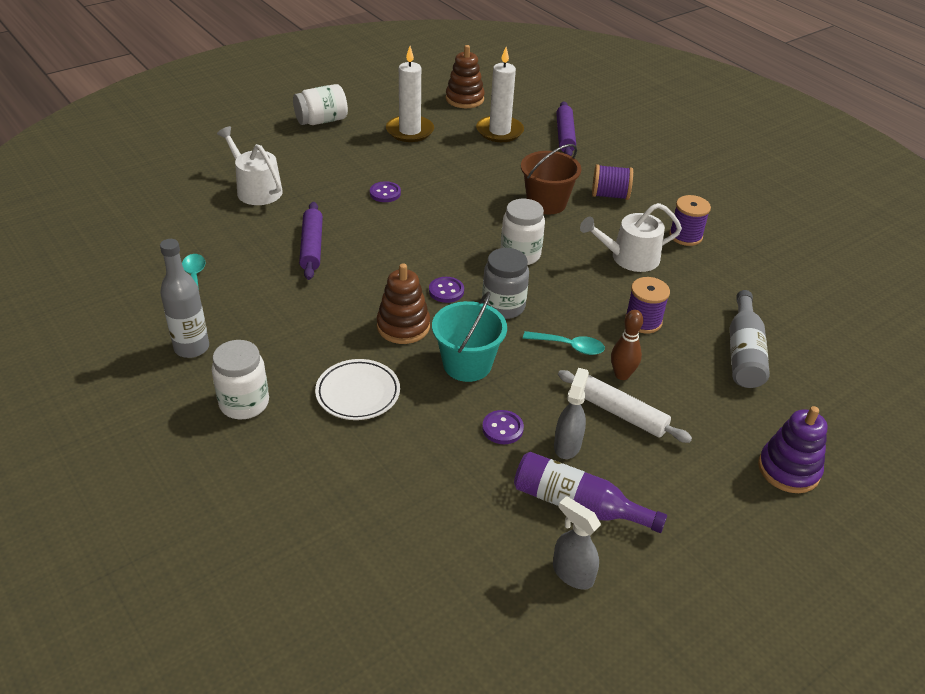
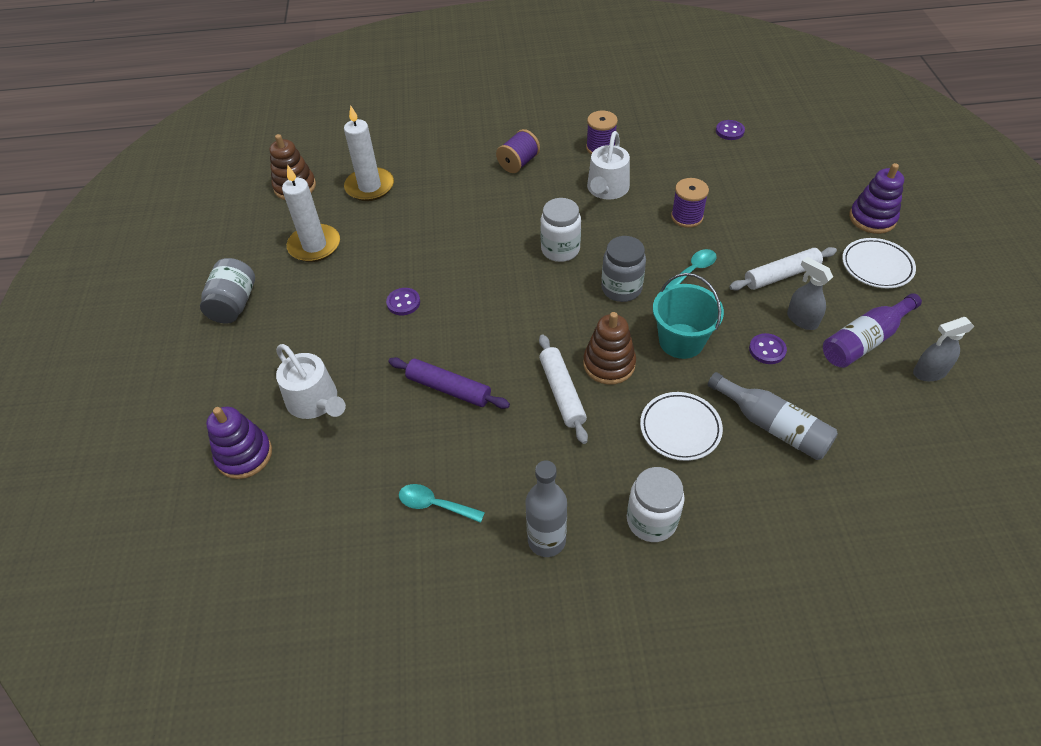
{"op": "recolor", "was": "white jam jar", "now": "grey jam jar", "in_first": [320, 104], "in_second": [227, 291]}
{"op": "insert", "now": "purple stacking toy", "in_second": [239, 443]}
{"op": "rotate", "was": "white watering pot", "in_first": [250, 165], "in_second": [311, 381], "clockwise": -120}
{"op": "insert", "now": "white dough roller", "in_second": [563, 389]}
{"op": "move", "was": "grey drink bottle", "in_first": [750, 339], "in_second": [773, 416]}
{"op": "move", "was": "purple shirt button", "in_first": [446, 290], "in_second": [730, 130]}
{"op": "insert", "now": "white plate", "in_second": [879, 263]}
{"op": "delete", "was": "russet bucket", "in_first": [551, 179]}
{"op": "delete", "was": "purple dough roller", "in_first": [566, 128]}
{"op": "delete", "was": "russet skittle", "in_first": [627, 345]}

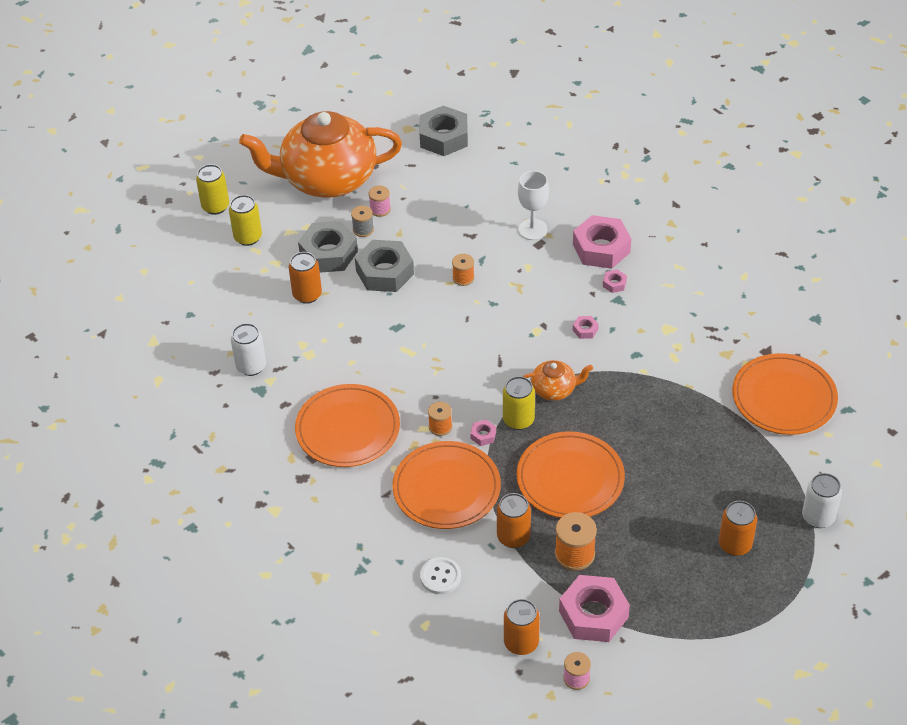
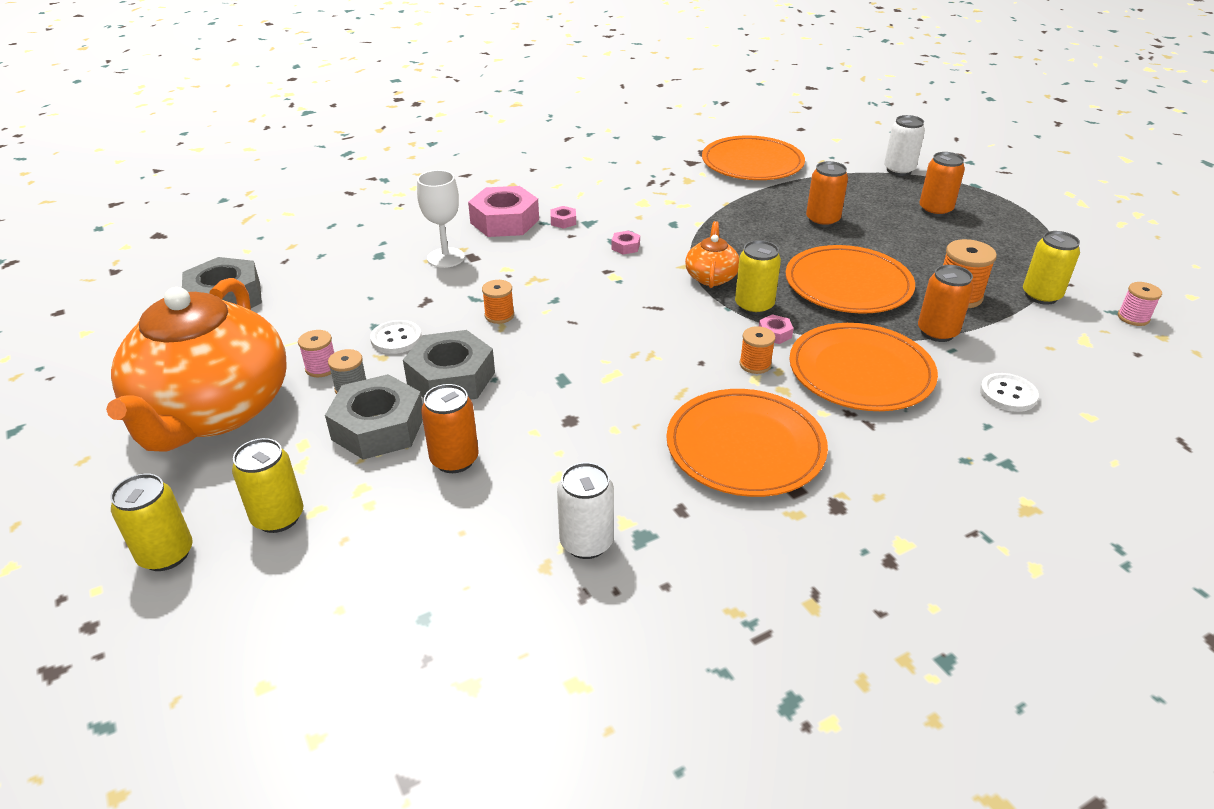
{"op": "insert", "now": "white shirt button", "in_second": [396, 337]}
{"op": "move", "was": "bright orange soda can", "in_first": [522, 627], "in_second": [827, 194]}
{"op": "replace", "was": "pink hex nut", "now": "golden soda can", "in_first": [594, 608], "in_second": [1051, 268]}

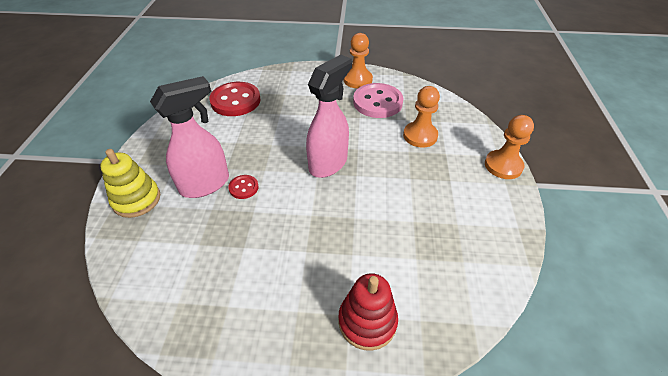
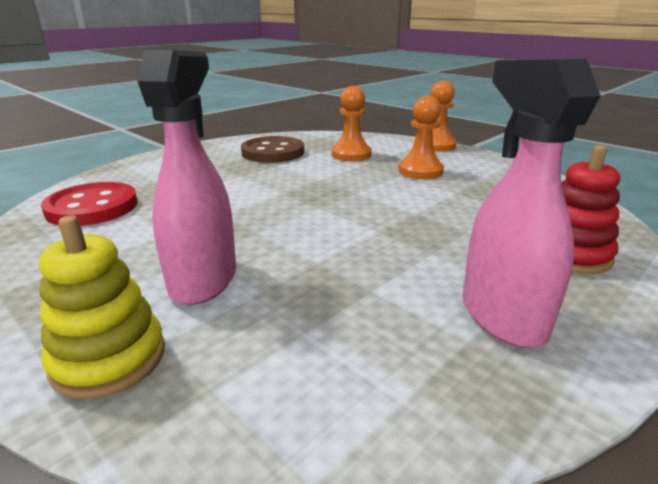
{"op": "recolor", "was": "pink shirt button", "now": "russet shirt button", "in_first": [378, 100], "in_second": [272, 149]}
{"op": "move", "was": "bright orange pawn", "in_first": [358, 61], "in_second": [421, 137]}
{"op": "move", "was": "pink spray cleaner", "in_first": [329, 116], "in_second": [531, 203]}
{"op": "delete", "was": "red shirt button", "in_first": [243, 187]}

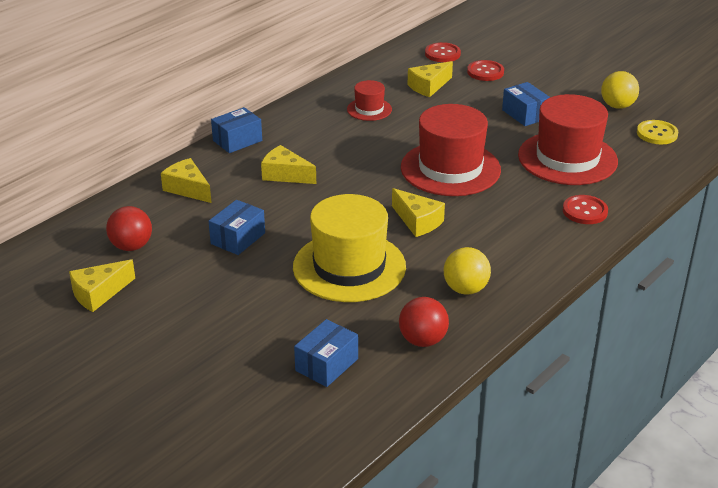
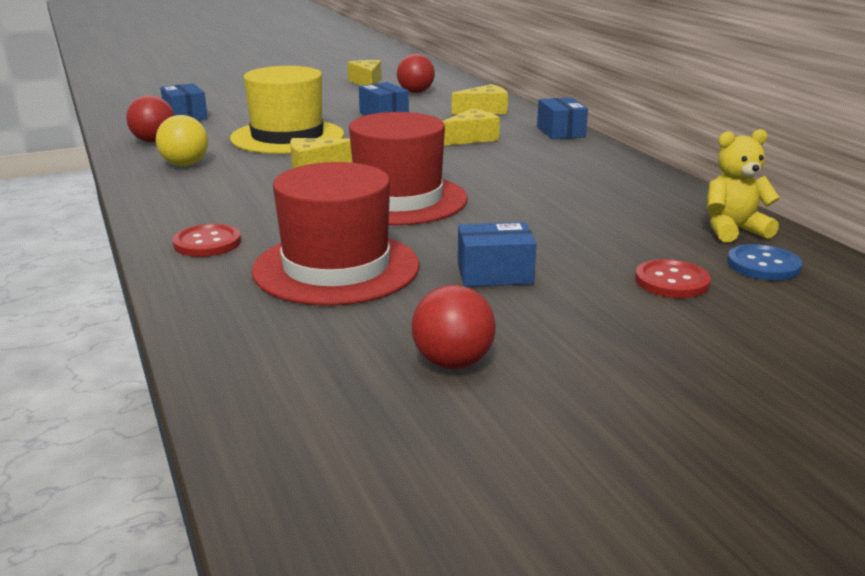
{"op": "recolor", "was": "golden sphere", "now": "red sphere", "in_first": [620, 90], "in_second": [454, 327]}
{"op": "insert", "now": "golden stuffed bear", "in_second": [743, 185]}
{"op": "recolor", "was": "red shirt button", "now": "royal blue shirt button", "in_first": [443, 52], "in_second": [764, 262]}
{"op": "delete", "was": "red hat", "in_first": [369, 100]}
{"op": "delete", "was": "golden piece of cheese", "in_first": [430, 79]}
{"op": "delete", "was": "golden shirt button", "in_first": [657, 132]}

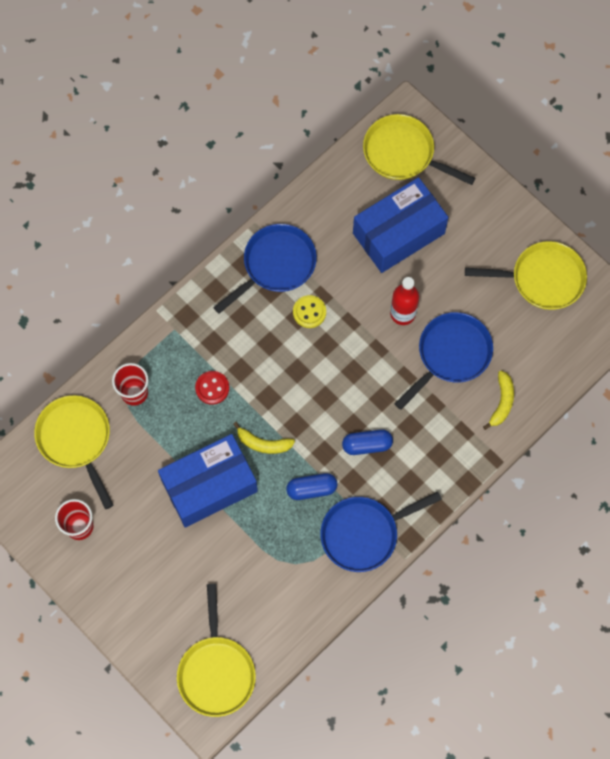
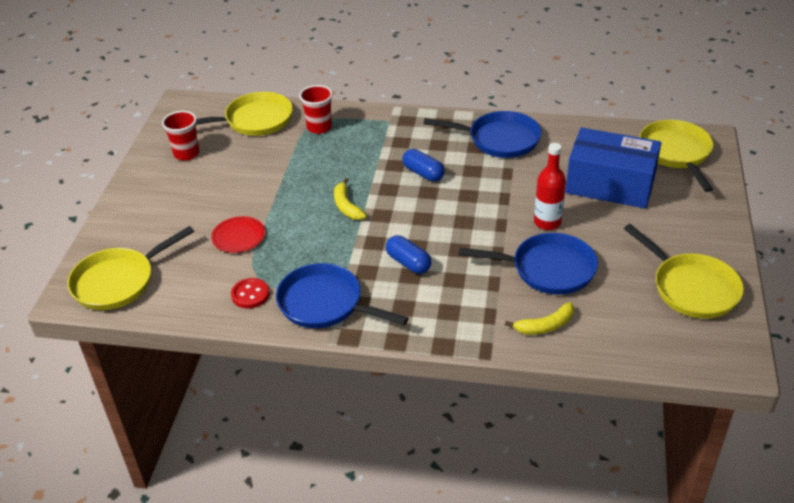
{"op": "rotate", "was": "golden pan", "in_first": [73, 452], "in_second": [244, 114], "clockwise": 45}
{"op": "insert", "now": "red plate", "in_second": [238, 234]}
{"op": "move", "was": "red shirt button", "in_first": [212, 388], "in_second": [250, 293]}
{"op": "move", "was": "royal blue capsule", "in_first": [311, 486], "in_second": [424, 165]}
{"op": "delete", "was": "royal blue box", "in_first": [208, 481]}
{"op": "delete", "was": "golden shirt button", "in_first": [309, 311]}

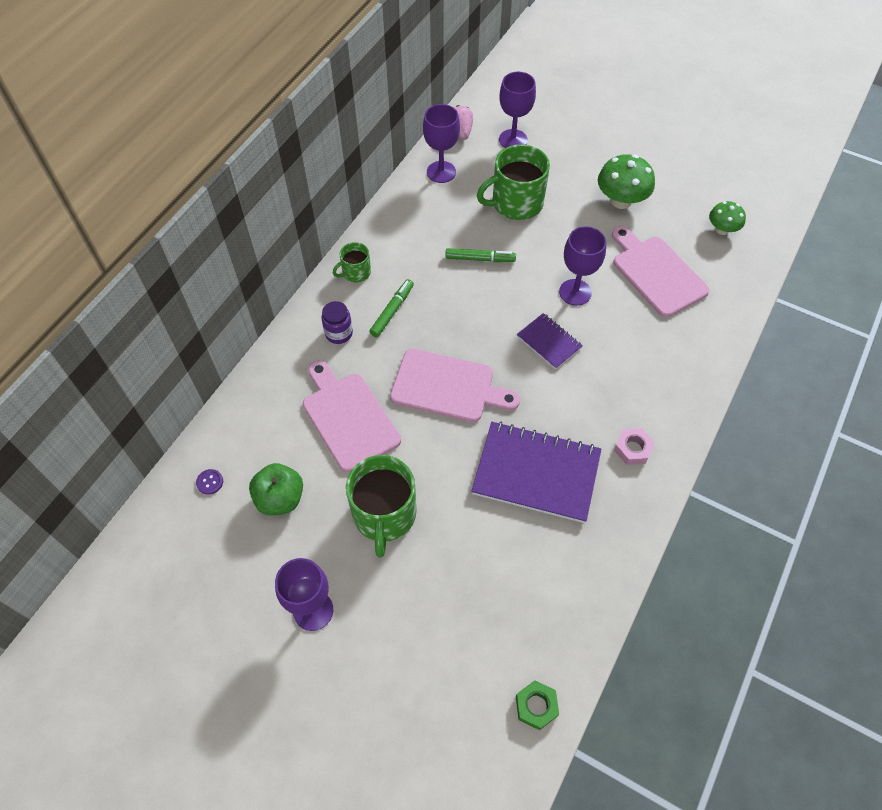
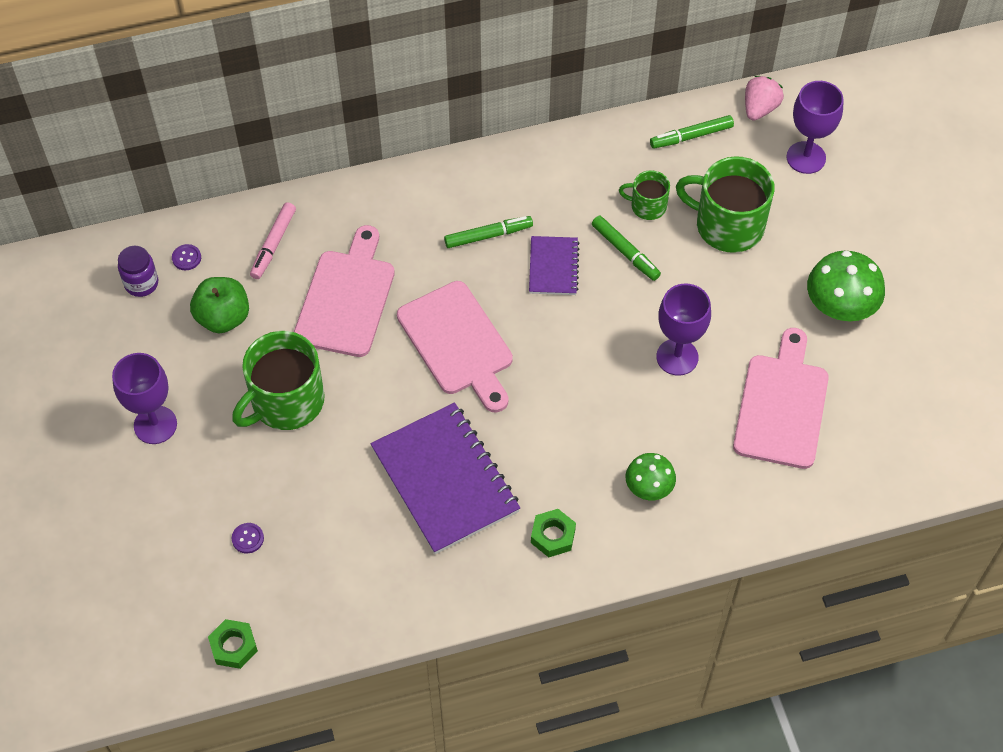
{"op": "move", "was": "purple jam jar", "in_first": [337, 322], "in_second": [138, 271]}
{"op": "insert", "now": "purple shirt button", "in_second": [248, 538]}
{"op": "insert", "now": "pink felt pen", "in_second": [273, 240]}
{"op": "move", "was": "purple notepad", "in_first": [550, 341], "in_second": [554, 265]}
{"op": "recolor", "was": "pink hex nut", "now": "leaf-green hex nut", "in_first": [634, 446], "in_second": [553, 533]}
{"op": "move", "was": "leaf-green mug", "in_first": [352, 262], "in_second": [644, 195]}
{"op": "move", "was": "leaf-green mushroom", "in_first": [727, 218], "in_second": [651, 476]}
{"op": "replace", "was": "purple wine glass", "now": "leaf-green felt pen", "in_first": [441, 143], "in_second": [692, 132]}

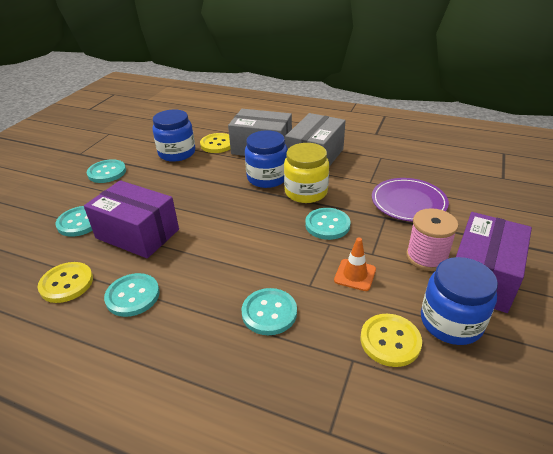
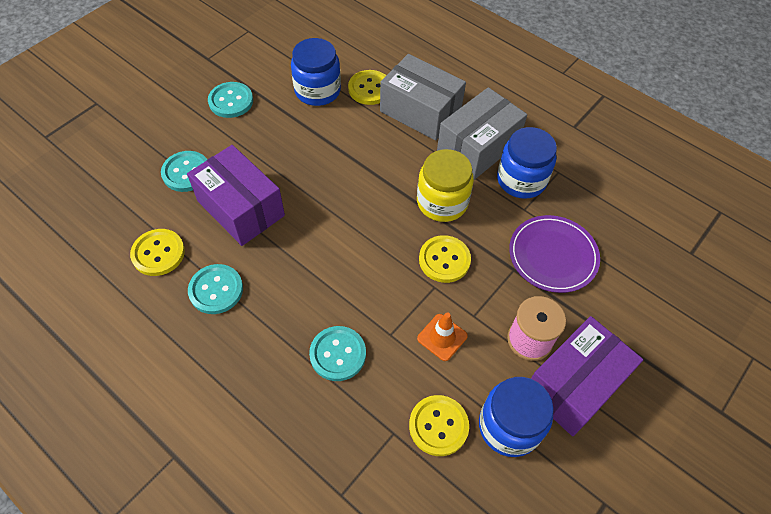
{"op": "recolor", "was": "turquoise shirt button", "now": "golden shirt button", "in_first": [328, 224], "in_second": [445, 259]}
{"op": "move", "was": "royal blue jam jar", "in_first": [266, 159], "in_second": [527, 163]}

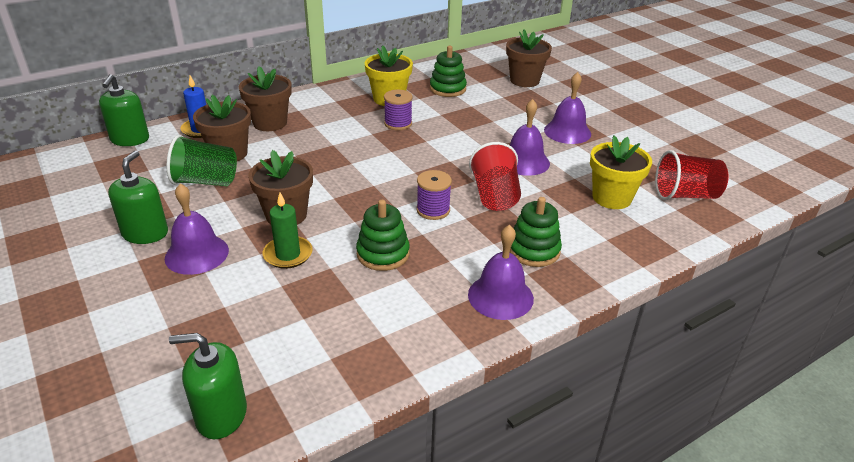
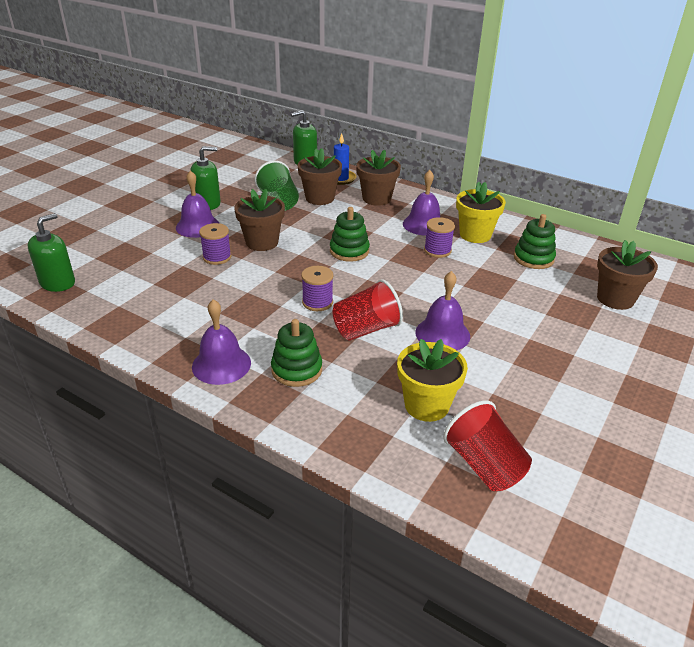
{"op": "rotate", "was": "leaf-green pump bottle", "in_first": [208, 386], "in_second": [51, 252], "clockwise": 60}
{"op": "replace", "was": "leaf-green pillar candle", "now": "purple spool", "in_first": [288, 230], "in_second": [215, 244]}
{"op": "move", "was": "leaf-green stacking toy", "in_first": [383, 235], "in_second": [350, 234]}
{"op": "move", "was": "purple school bell", "in_first": [567, 108], "in_second": [422, 203]}

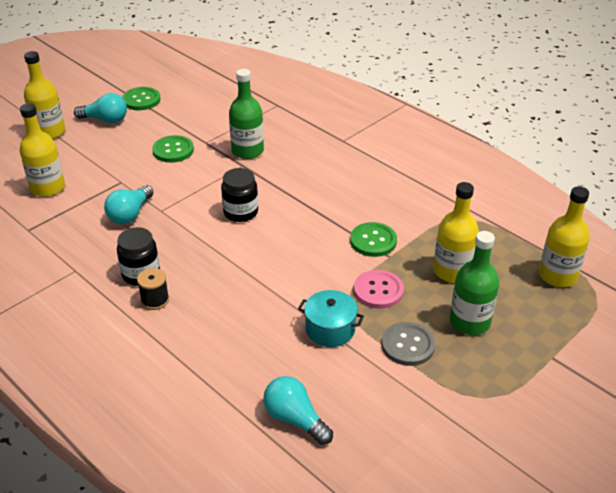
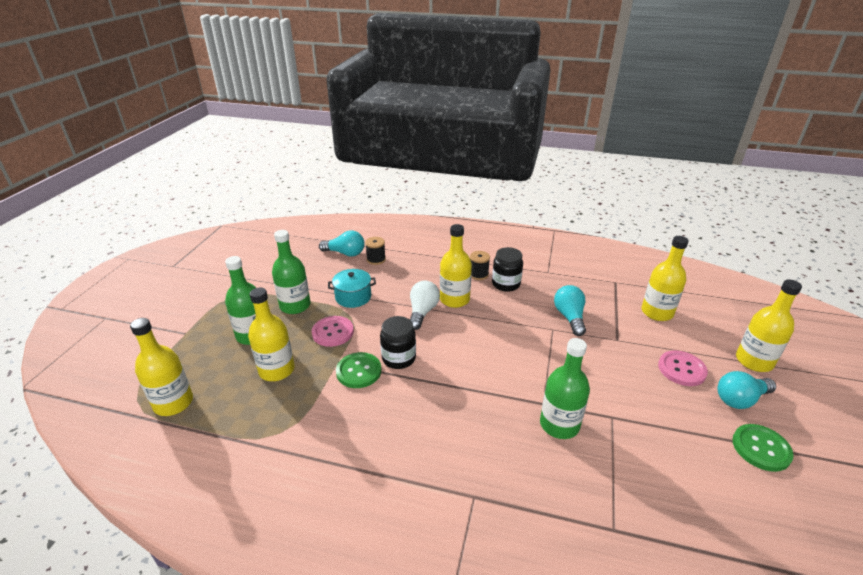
{"op": "replace", "was": "grey shirt button", "now": "leaf-green drink bottle", "in_first": [408, 344], "in_second": [291, 272]}
{"op": "insert", "now": "ebony spool", "in_second": [375, 251]}
{"op": "move", "was": "ebony jam jar", "in_first": [239, 195], "in_second": [398, 342]}
{"op": "insert", "now": "white bulb", "in_second": [425, 305]}
{"op": "insert", "now": "golden drink bottle", "in_second": [456, 266]}
{"op": "insert", "now": "pink shirt button", "in_second": [683, 368]}
{"op": "delete", "was": "leaf-green shirt button", "in_first": [173, 149]}

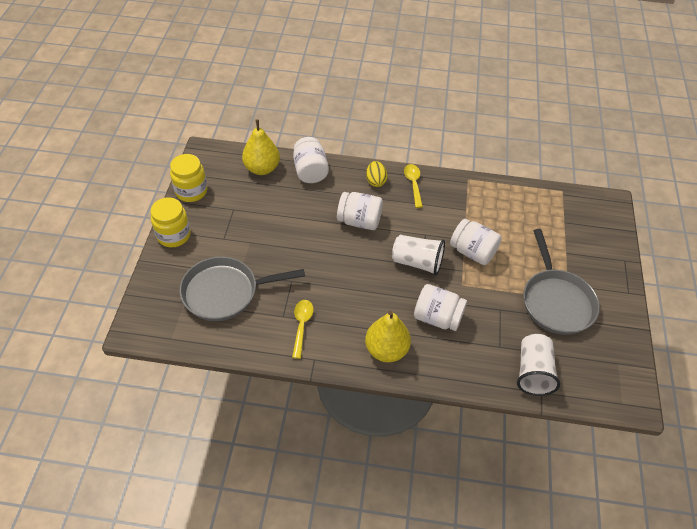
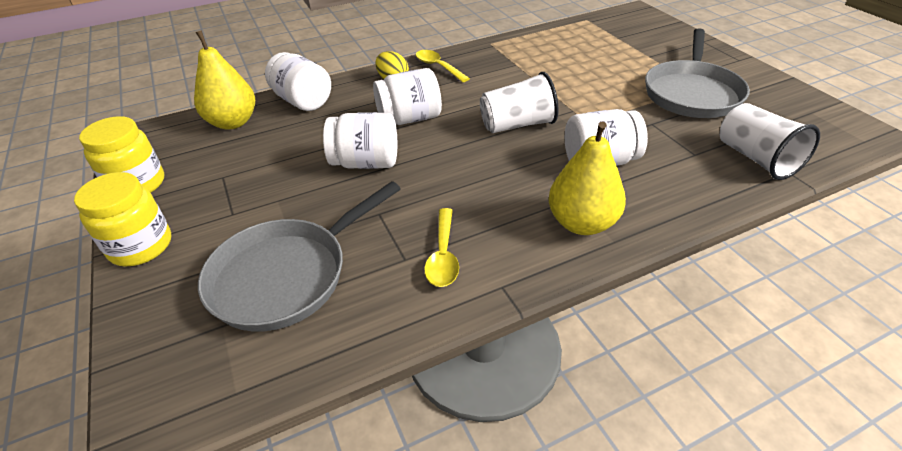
{"op": "move", "was": "white jam jar", "in_first": [476, 242], "in_second": [360, 140]}
{"op": "rotate", "was": "golden tablespoon", "in_first": [303, 329], "in_second": [441, 247], "clockwise": -150}
{"op": "rotate", "was": "grey pan", "in_first": [561, 282], "in_second": [697, 73], "clockwise": 60}

